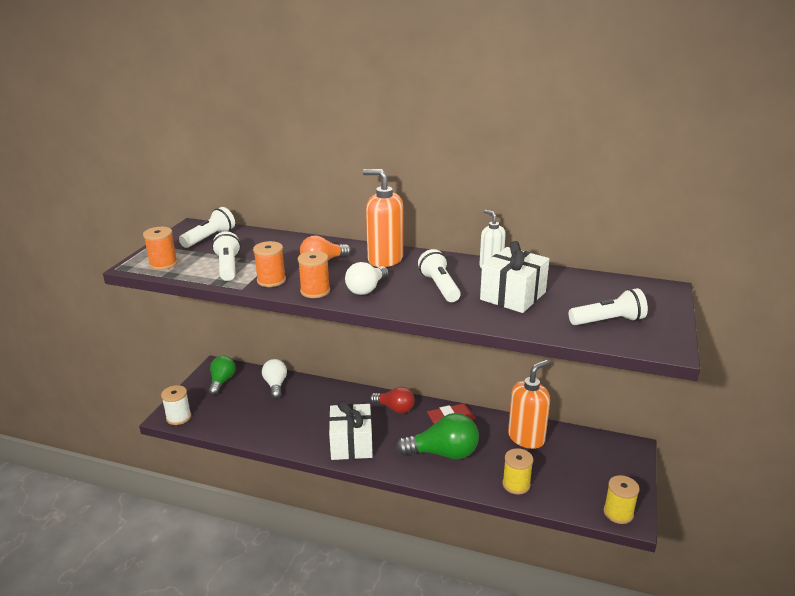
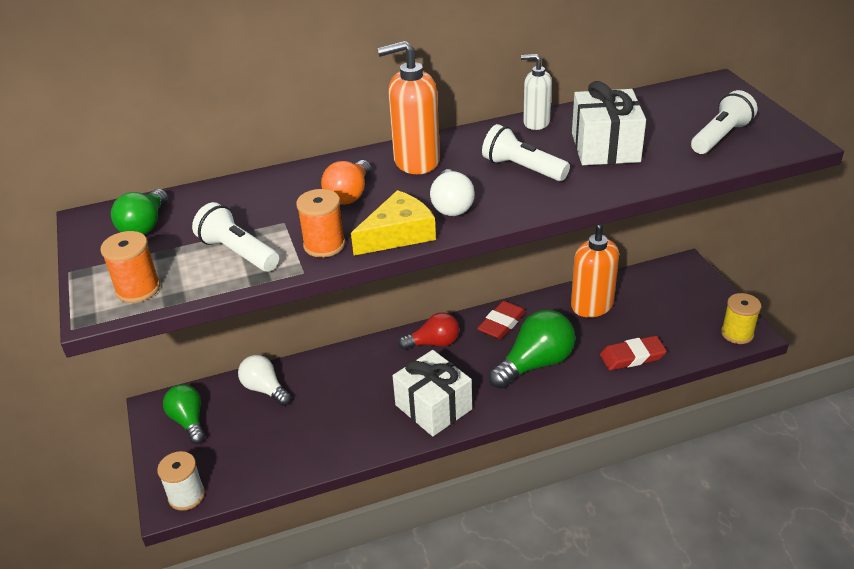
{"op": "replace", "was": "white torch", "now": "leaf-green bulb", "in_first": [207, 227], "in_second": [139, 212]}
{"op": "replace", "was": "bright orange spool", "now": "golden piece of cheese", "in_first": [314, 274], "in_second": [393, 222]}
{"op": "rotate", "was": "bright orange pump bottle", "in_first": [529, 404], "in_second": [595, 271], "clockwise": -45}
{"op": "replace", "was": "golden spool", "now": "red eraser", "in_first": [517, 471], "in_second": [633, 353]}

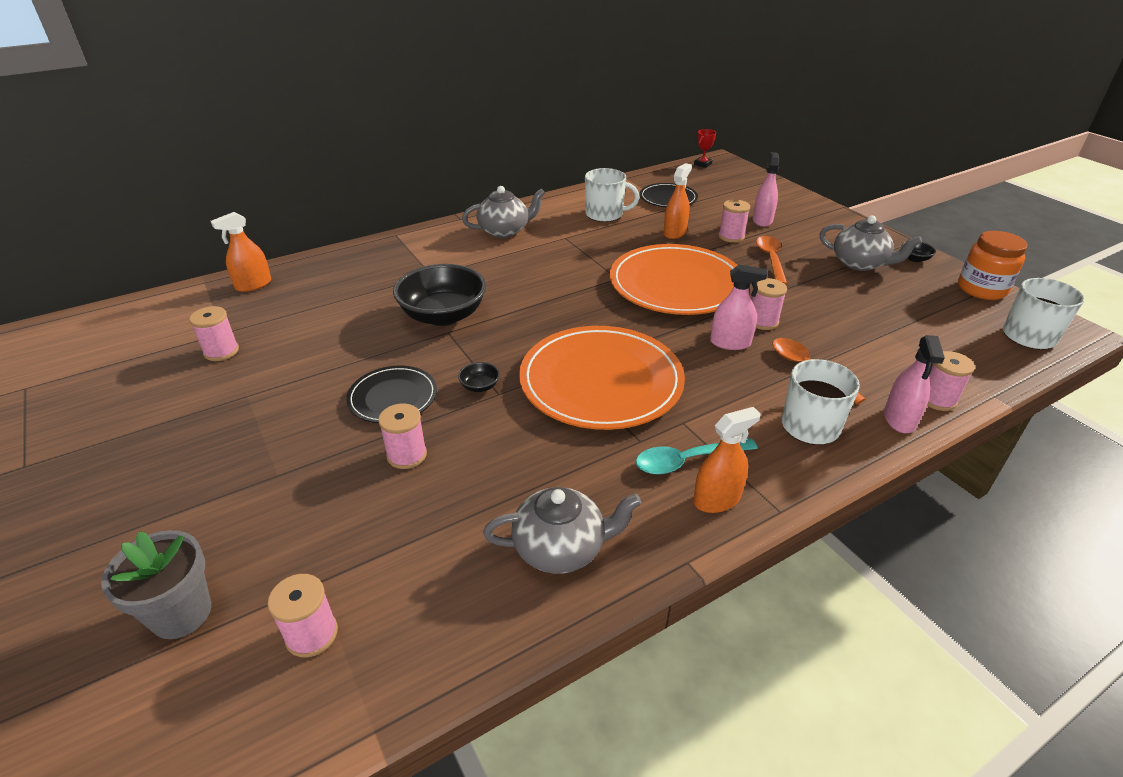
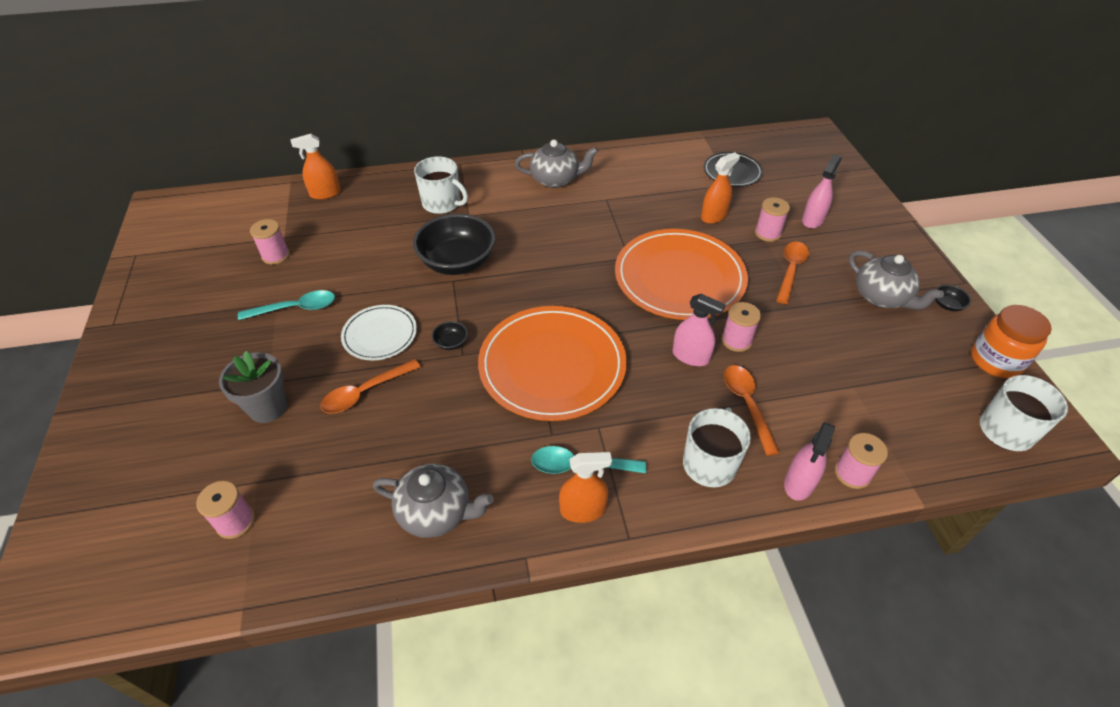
{"op": "move", "was": "grey potted plant", "in_first": [156, 584], "in_second": [253, 387]}
{"op": "insert", "now": "turquoise tablespoon", "in_second": [286, 305]}
{"op": "replace", "was": "pink spool", "now": "bright orange tablespoon", "in_first": [402, 436], "in_second": [370, 386]}
{"op": "recolor", "was": "ebony plate", "now": "white plate", "in_first": [391, 394], "in_second": [379, 332]}
{"op": "move", "was": "white mug", "in_first": [612, 195], "in_second": [441, 185]}
{"op": "delete", "was": "red award cup", "in_first": [705, 148]}

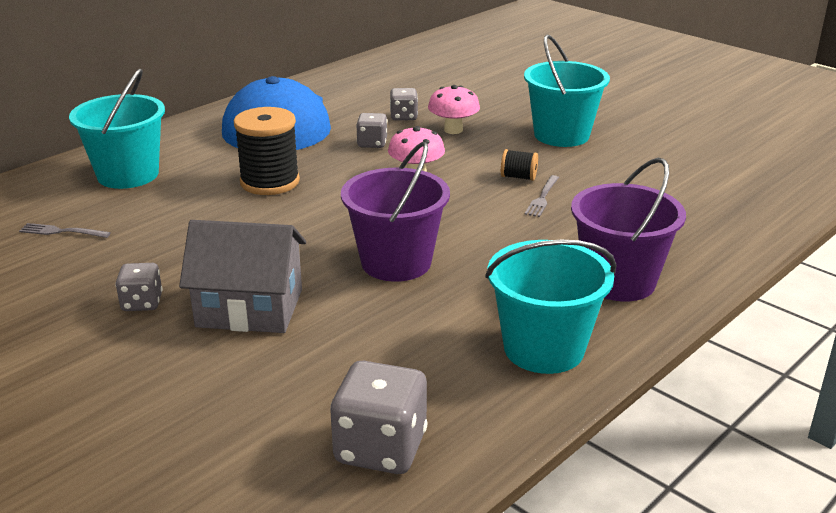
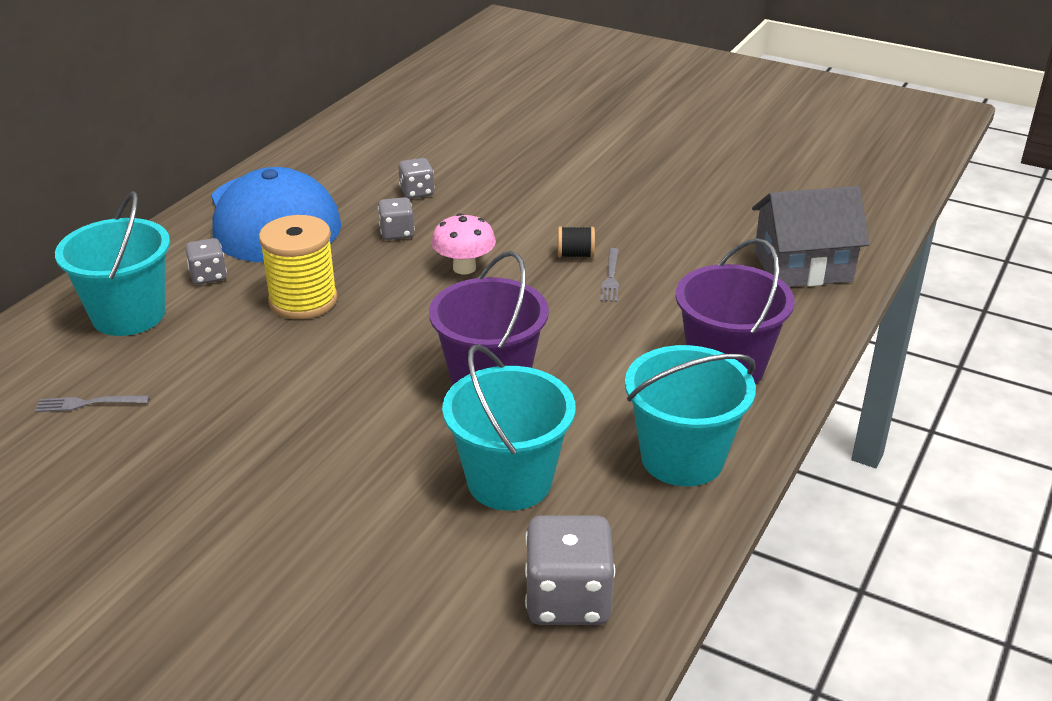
{"op": "move", "was": "grey game die", "in_first": [139, 287], "in_second": [206, 261]}
{"op": "recolor", "was": "ebony spool", "now": "golden spool", "in_first": [267, 151], "in_second": [298, 267]}
{"op": "move", "was": "turquoise bucket", "in_first": [567, 90], "in_second": [509, 427]}
{"op": "move", "was": "grey toy house", "in_first": [242, 276], "in_second": [811, 236]}
{"op": "delete", "was": "pink mushroom", "in_first": [454, 109]}

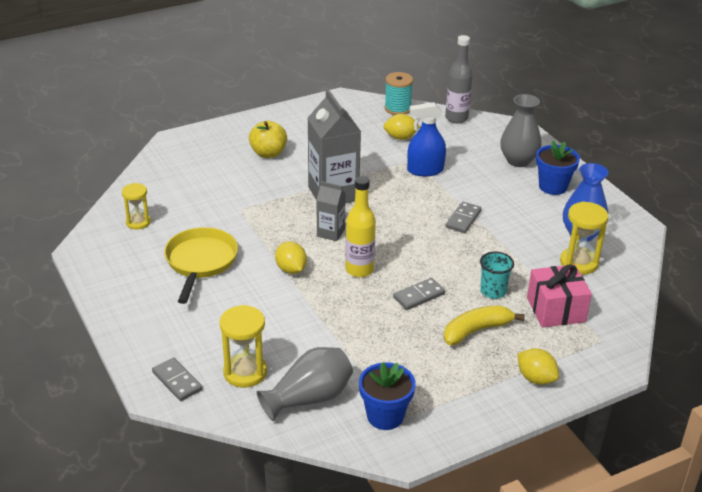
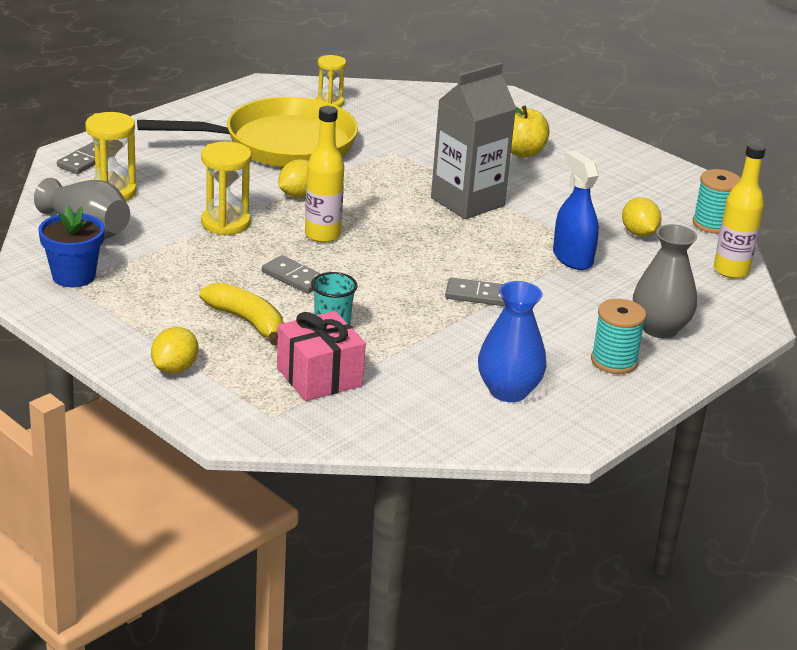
{"op": "resize", "was": "golden pan", "in_first": [201, 265], "in_second": [247, 132], "ratio": 1.53}
{"op": "move", "was": "golden sandglass", "in_first": [584, 238], "in_second": [226, 188]}
{"op": "replace", "was": "royal blue potted plant", "now": "turquoise spool", "in_first": [558, 168], "in_second": [618, 336]}
{"op": "recolor", "was": "grey drink bottle", "now": "golden drink bottle", "in_first": [459, 79], "in_second": [740, 210]}
{"op": "delete", "was": "grey carton", "in_first": [331, 211]}

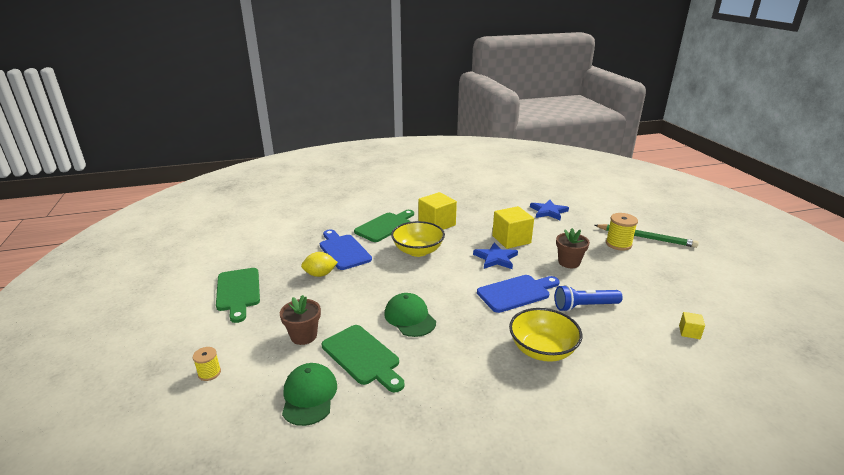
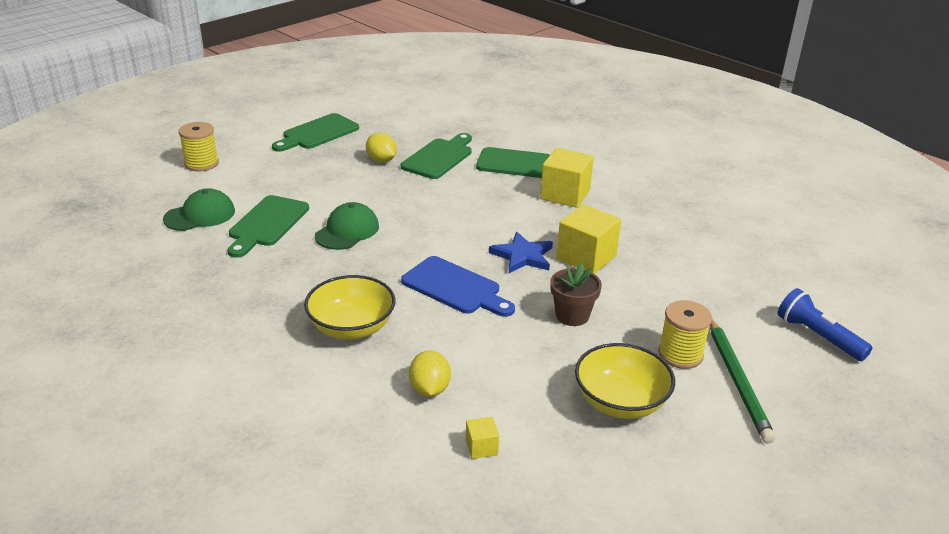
{"op": "resize", "was": "golden spool", "in_first": [207, 364], "in_second": [198, 147], "ratio": 1.65}
{"op": "recolor", "was": "royal blue chopping board", "now": "leaf-green chopping board", "in_first": [346, 249], "in_second": [436, 156]}
{"op": "insert", "now": "golden lemon", "in_second": [430, 373]}
{"op": "move", "was": "golden deep dish", "in_first": [418, 239], "in_second": [625, 381]}
{"op": "move", "was": "royal blue torch", "in_first": [589, 298], "in_second": [825, 324]}
{"op": "delete", "was": "russet potted plant", "in_first": [300, 320]}
{"op": "delete", "was": "royal blue star", "in_first": [549, 210]}

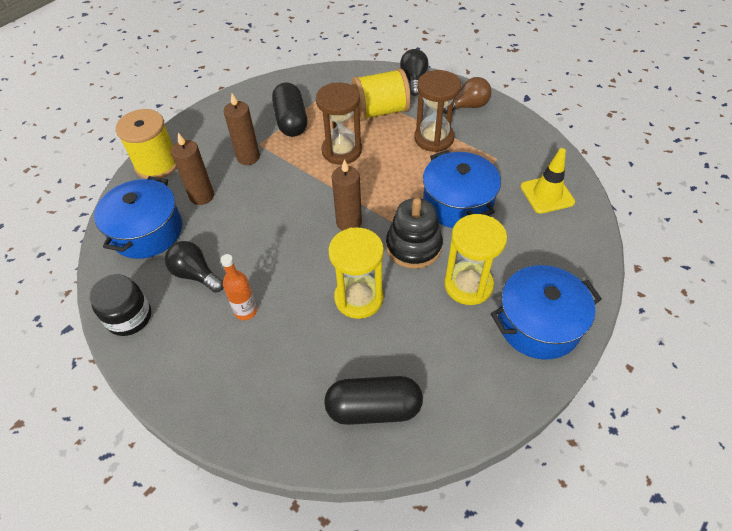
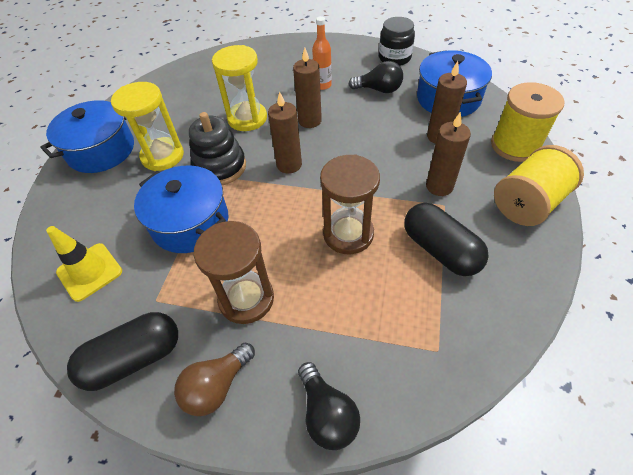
{"op": "move", "was": "ebony capsule", "in_first": [373, 400], "in_second": [122, 351]}
{"op": "insert", "now": "russet pillar candle", "in_second": [307, 88]}
{"op": "move", "was": "golden spool", "in_first": [381, 94], "in_second": [539, 185]}

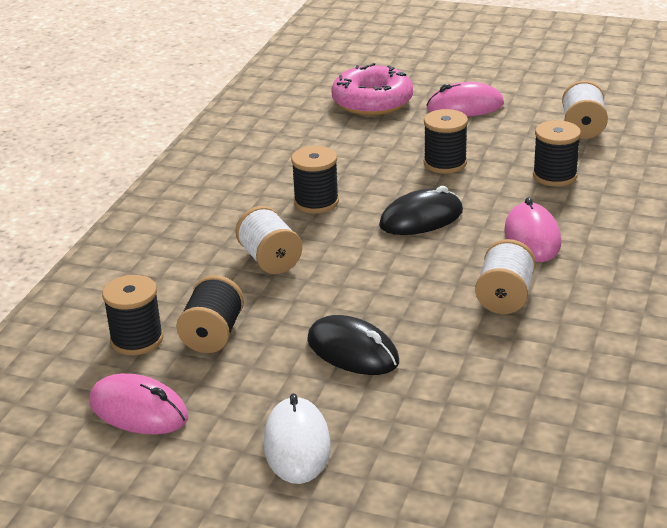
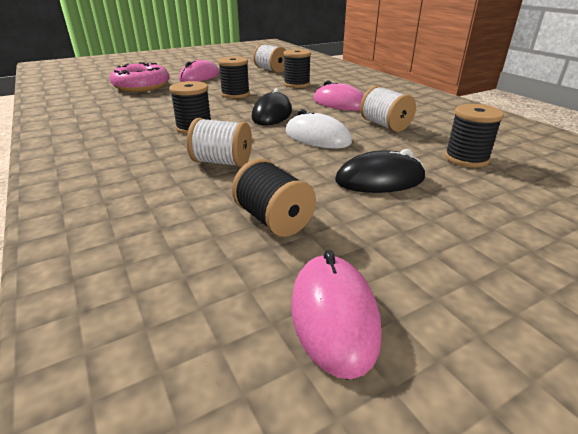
{"op": "move", "was": "white mouse", "in_first": [297, 439], "in_second": [319, 128]}
{"op": "rotate", "was": "pink mouse", "in_first": [138, 404], "in_second": [336, 314], "clockwise": -75}
{"op": "move", "was": "ebony spool", "in_first": [132, 315], "in_second": [474, 135]}

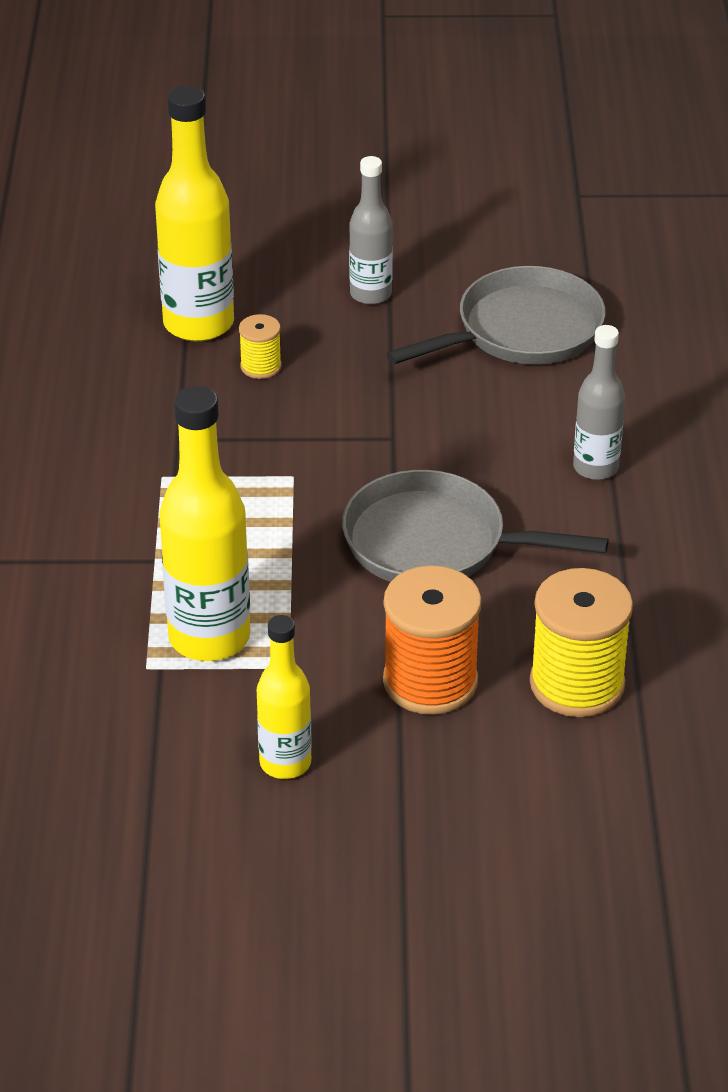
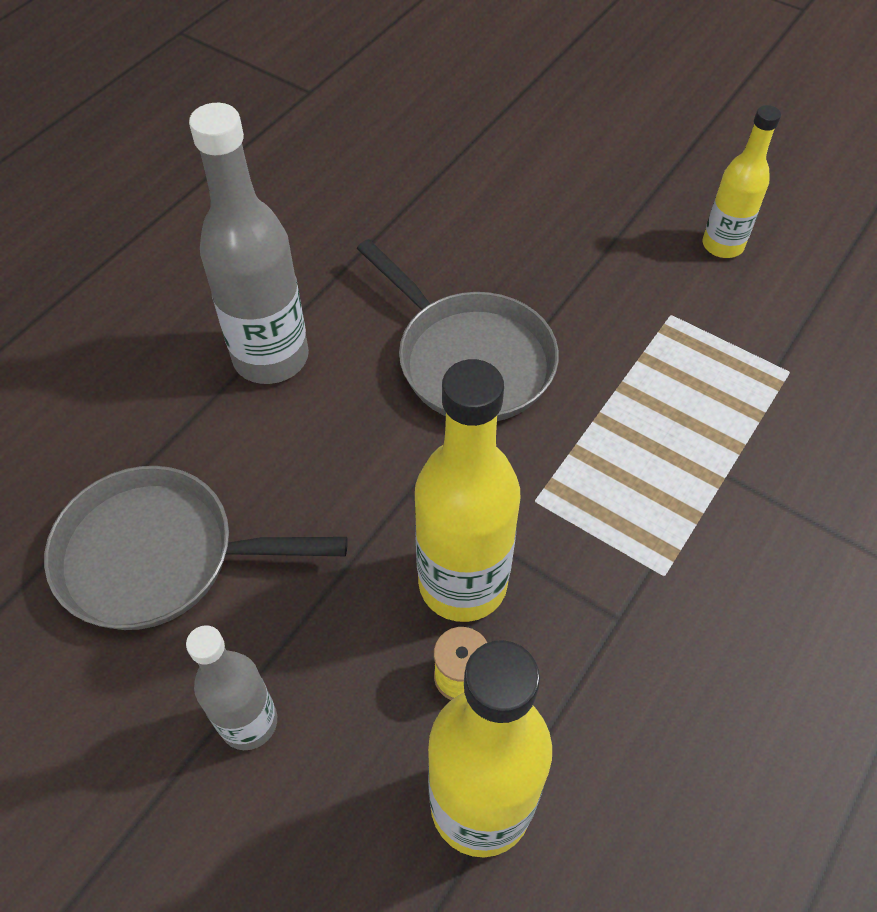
{"op": "resize", "was": "grey drink bottle", "in_first": [599, 402], "in_second": [249, 243], "ratio": 1.66}
{"op": "move", "was": "golden drink bottle", "in_first": [204, 523], "in_second": [467, 490]}
{"op": "delete", "was": "bright orange spool", "in_first": [432, 640]}
{"op": "delete", "was": "golden spool", "in_first": [581, 642]}

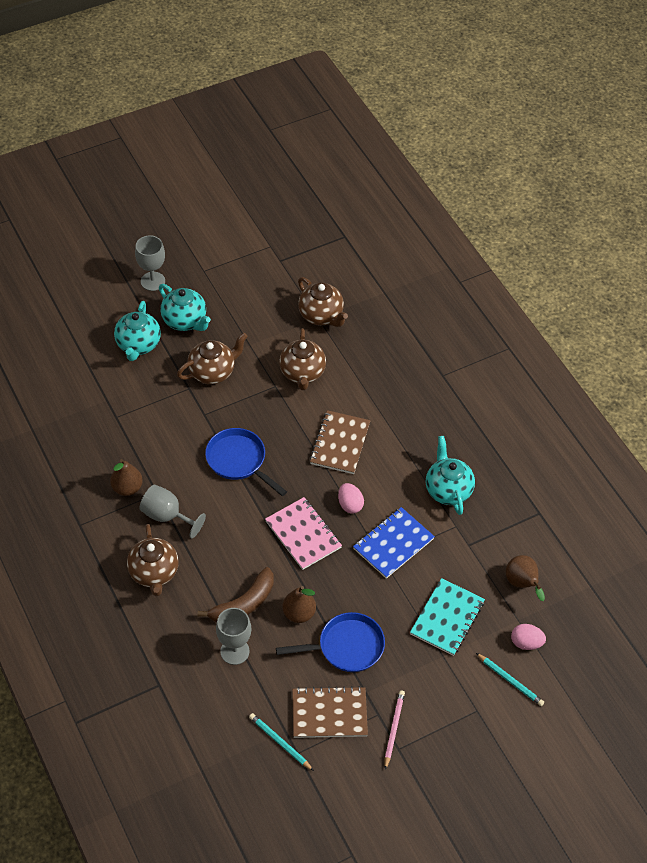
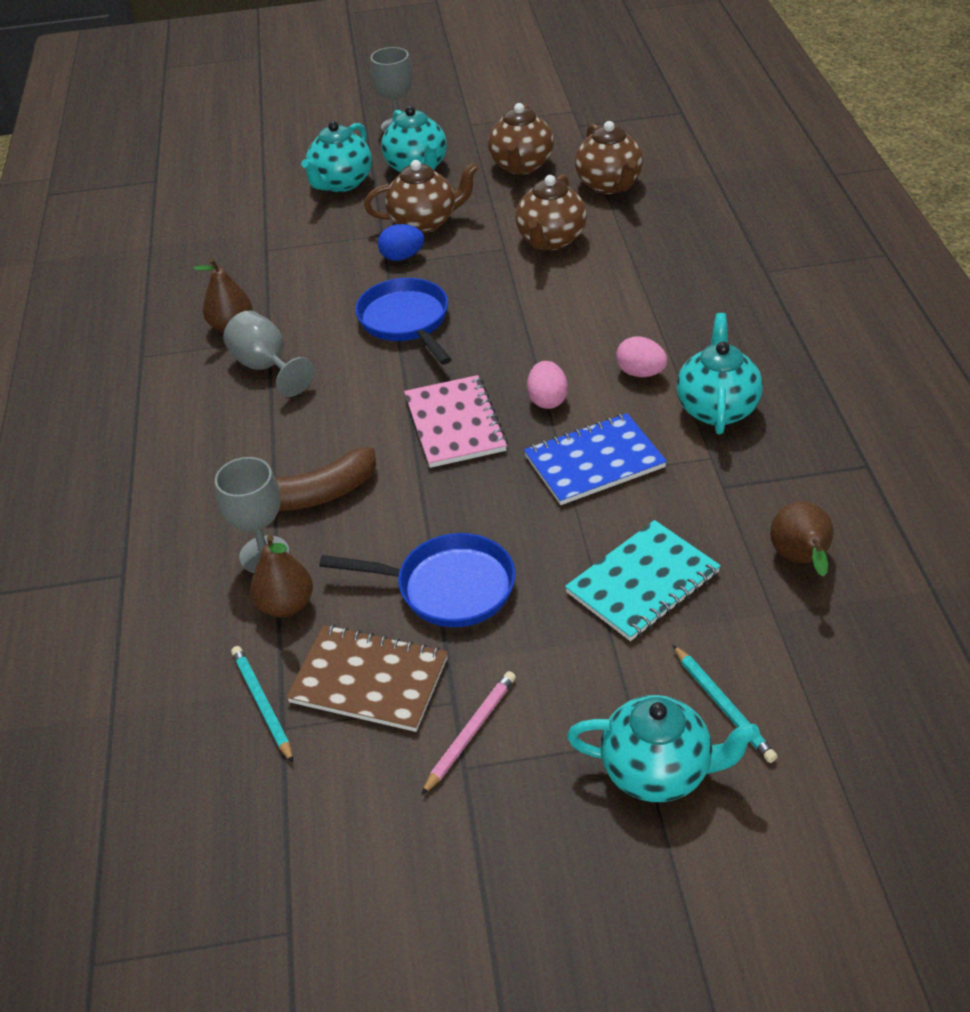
{"op": "move", "was": "russet pear fruit", "in_first": [299, 604], "in_second": [281, 576]}
{"op": "insert", "now": "royal blue toy egg", "in_second": [401, 242]}
{"op": "move", "was": "russet teapot", "in_first": [153, 560], "in_second": [521, 138]}
{"op": "insert", "now": "turquoise teapot", "in_second": [663, 748]}
{"op": "move", "was": "pink toy egg", "in_first": [528, 637], "in_second": [642, 356]}
{"op": "delete", "was": "russet notepad", "in_first": [340, 442]}

